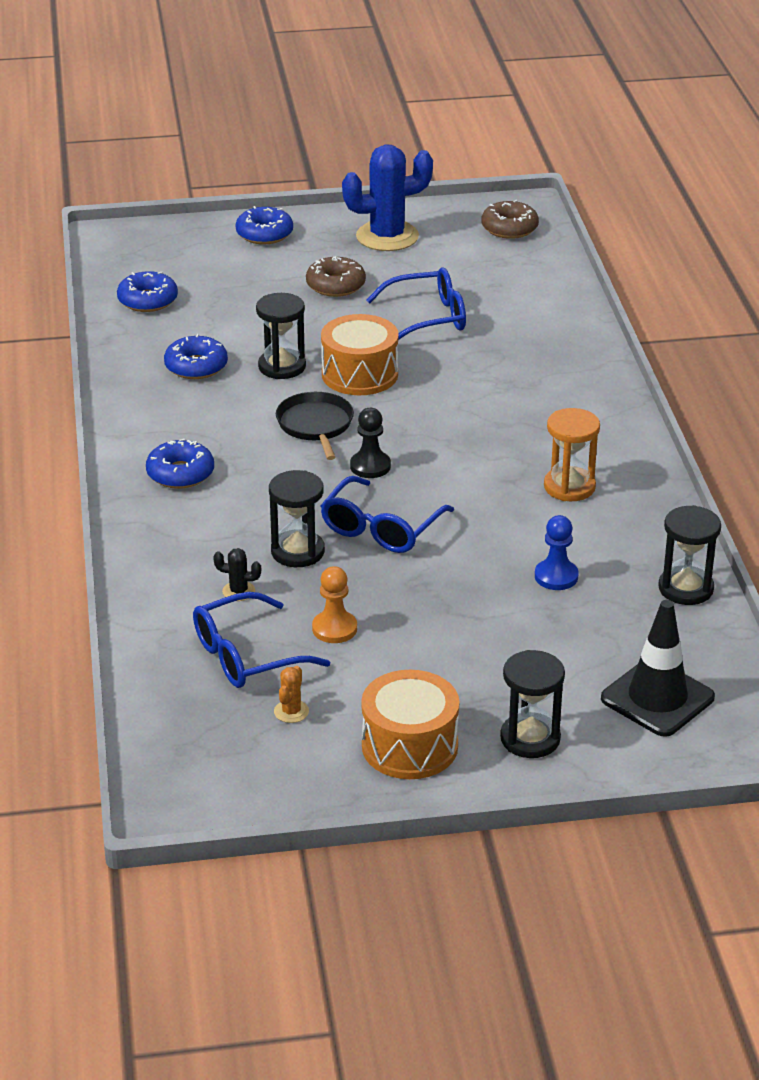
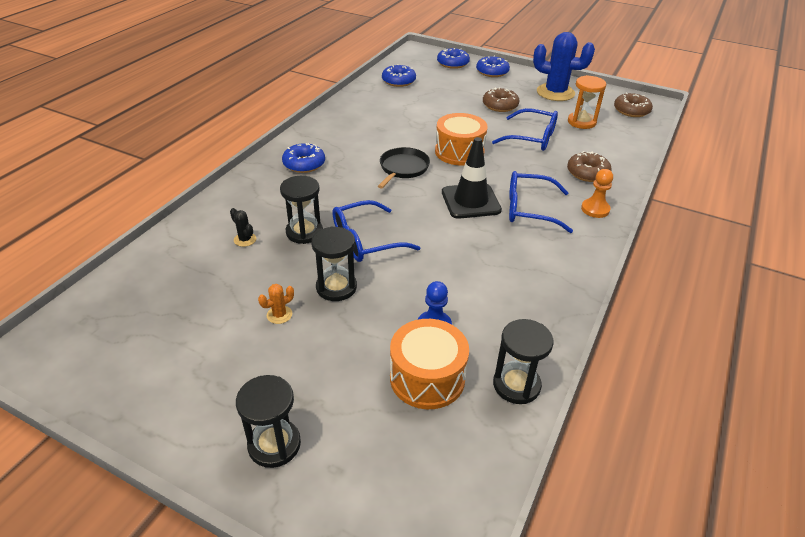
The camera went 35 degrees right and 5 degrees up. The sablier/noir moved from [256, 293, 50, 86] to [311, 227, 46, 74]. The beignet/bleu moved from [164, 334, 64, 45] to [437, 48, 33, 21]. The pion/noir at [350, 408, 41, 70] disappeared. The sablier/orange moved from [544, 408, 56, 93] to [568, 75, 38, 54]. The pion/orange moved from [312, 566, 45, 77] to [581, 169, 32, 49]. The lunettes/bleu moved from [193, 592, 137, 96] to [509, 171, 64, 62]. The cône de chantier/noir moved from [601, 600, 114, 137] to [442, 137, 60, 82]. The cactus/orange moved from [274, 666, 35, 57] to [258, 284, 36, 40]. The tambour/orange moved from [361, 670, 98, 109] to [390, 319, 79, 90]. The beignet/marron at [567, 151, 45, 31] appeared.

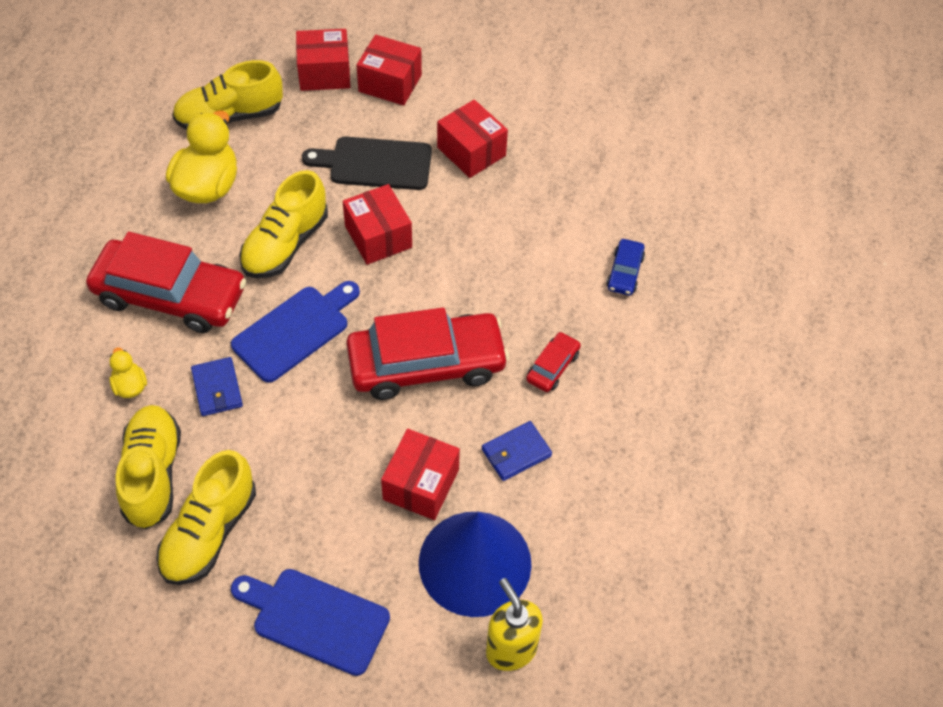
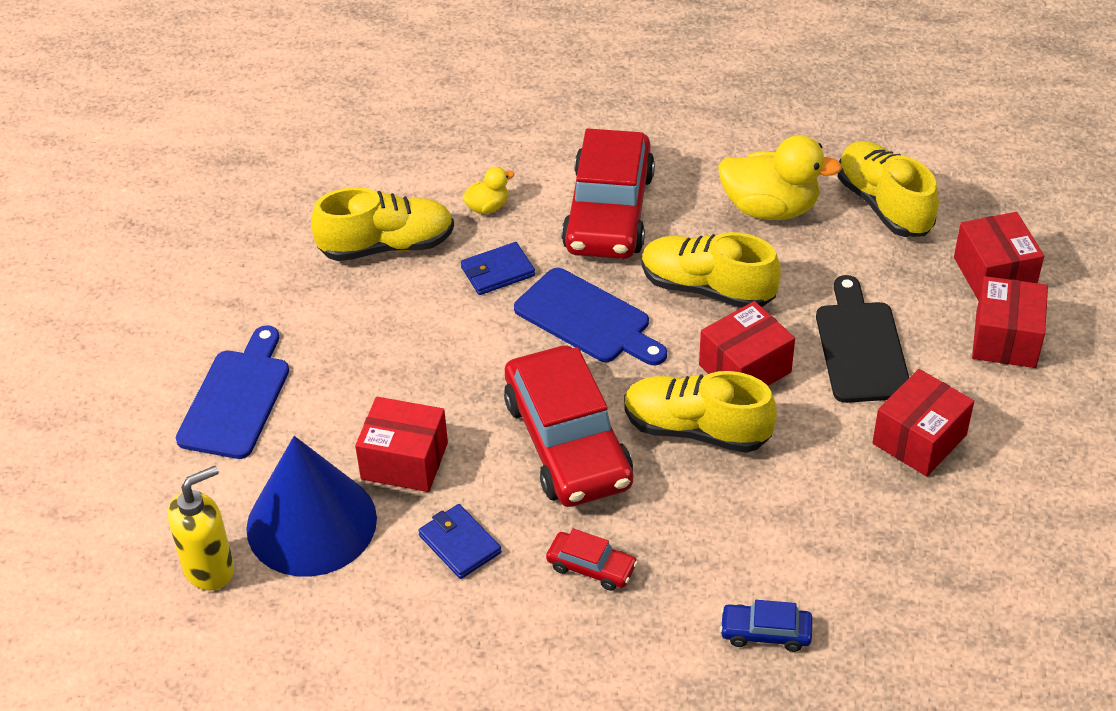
The camera went 85 degrees right and 10 degrees down. The chaussure/jaune moved from [156, 450, 100, 135] to [624, 371, 153, 82].

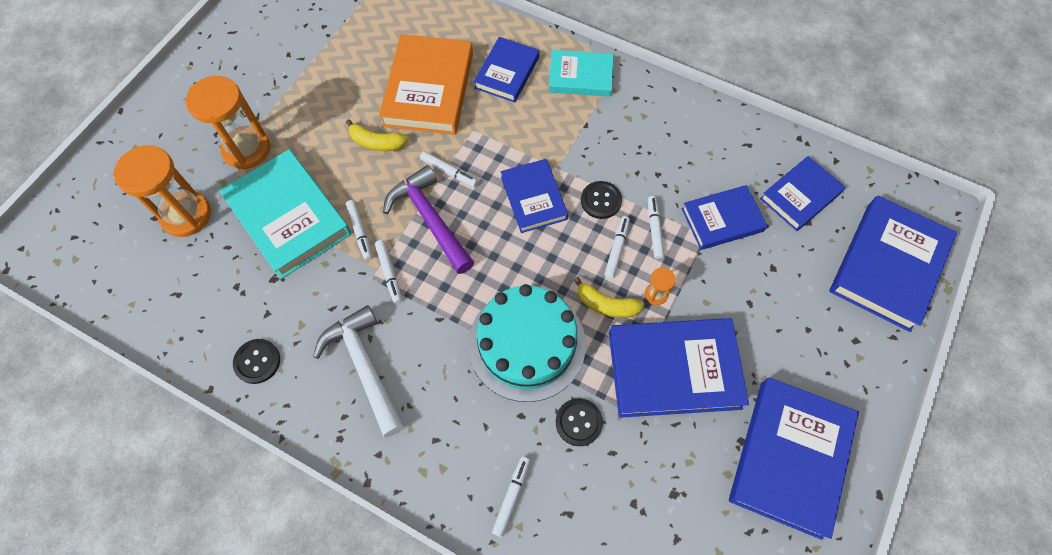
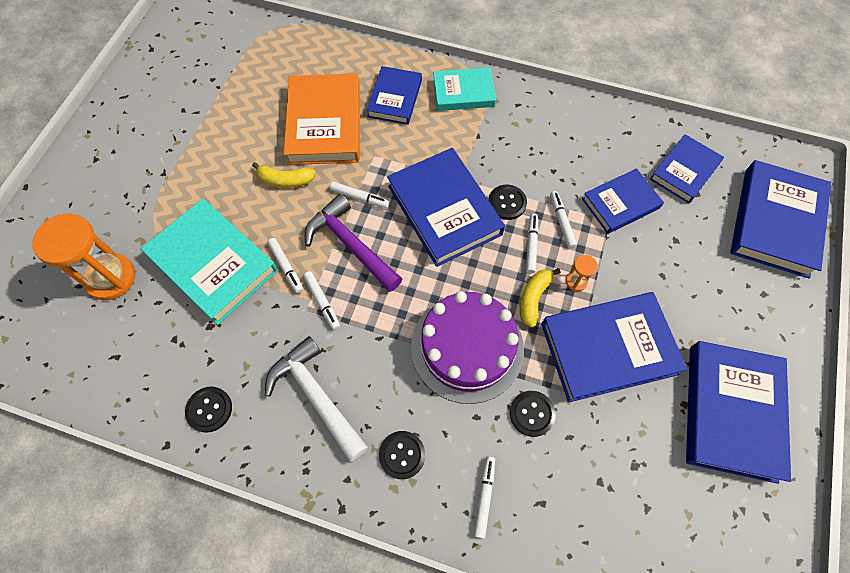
The camera went 10 degrees left and 0 degrees up. The sablier/orange at [186, 76, 84, 94] disappeared. The livre/bleu at [501, 159, 67, 74] changed to 1.63 times the size. The banane/jaune at [574, 277, 70, 41] turned 105 degrees clockwise. The gâteau/turquoise at [468, 284, 118, 118] became the gâteau/violet at [411, 291, 113, 113]. The bouton/noir at [379, 431, 46, 48] appeared.

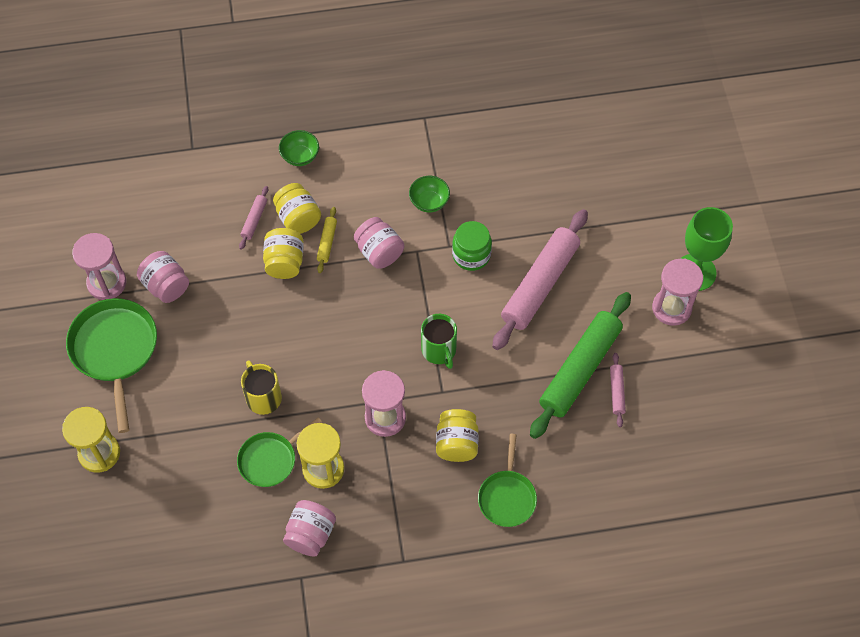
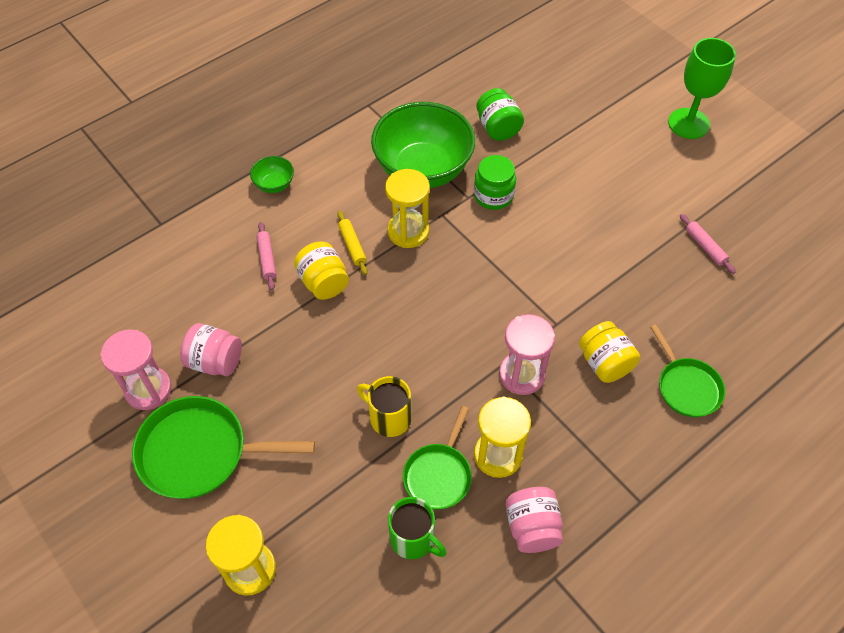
The camera went 30 degrees left and 5 degrees down. The bol/vert at [409, 176, 41, 37] changed to 2.35 times the size. The bocal/jaune at [273, 183, 48, 51] disappeared. The rouleau à pâtisserie/rose at [492, 209, 96, 141] disappeared. The bocal/rose at [354, 217, 50, 52] was replaced by the sablier/jaune at [385, 169, 45, 79]. The sablier/rose at [652, 258, 51, 68] disappeared. The rouleau à pâtisserie/vert at [530, 292, 101, 147] disappeared. The poêle/vert at [66, 298, 91, 135] turned 45 degrees counterclockwise. The tasse/vert moved from [421, 314, 36, 55] to [388, 497, 59, 62]. The bocal/vert at [476, 88, 48, 53] appeared.

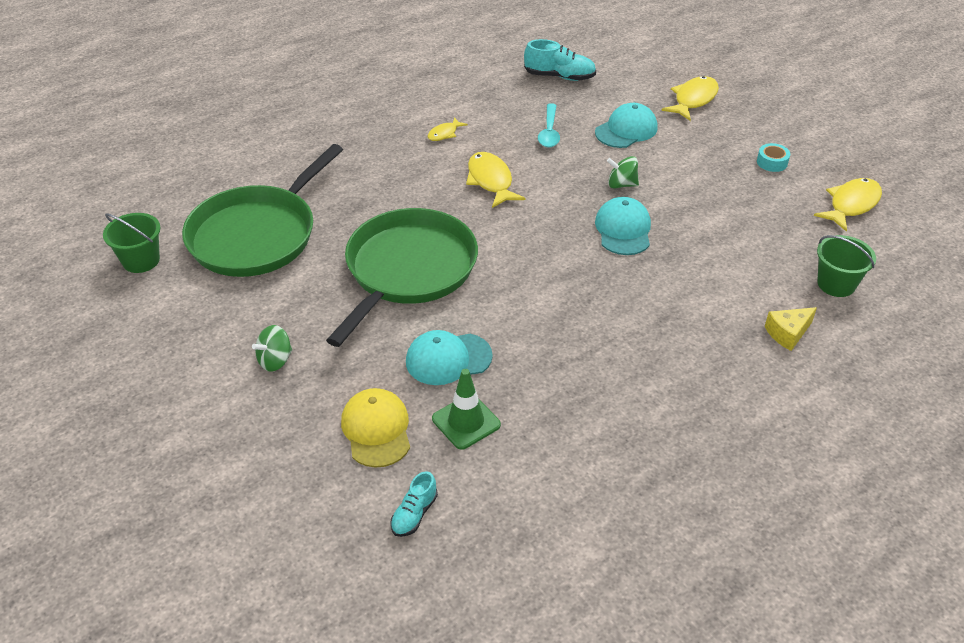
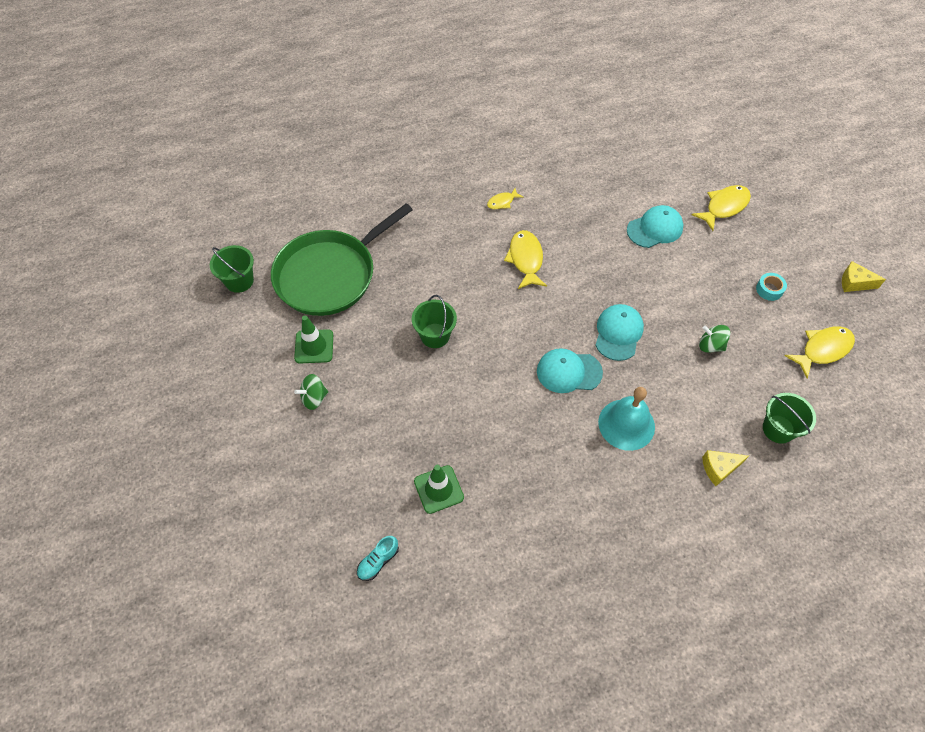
The camera went 15 degrees right and 15 degrees up. The chaussure/turquoise at [524, 39, 72, 42] disappeared. The cuillère/turquoise at [538, 103, 22, 45] disappeared. The toupie/vert moved from [607, 156, 32, 33] to [699, 325, 31, 28]. The poêle/vert at [326, 208, 152, 139] was replaced by the seau/vert at [412, 295, 45, 53]. The casquette/turquoise moved from [406, 330, 87, 55] to [537, 348, 66, 45]. The casquette/jaune at [341, 388, 69, 80] disappeared. The fromage/jaune at [842, 261, 44, 31] appeared. The cône de chantier/vert at [294, 316, 39, 47] appeared. The cloche/turquoise at [598, 387, 57, 64] appeared.

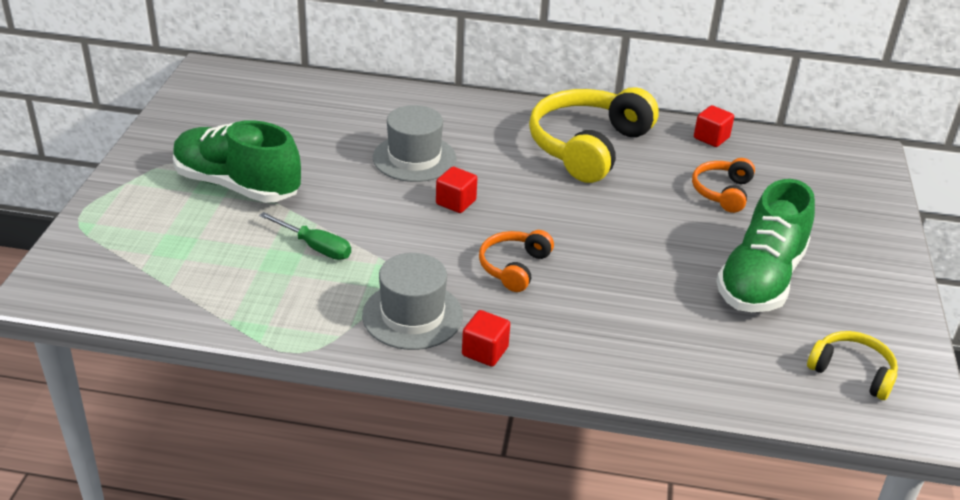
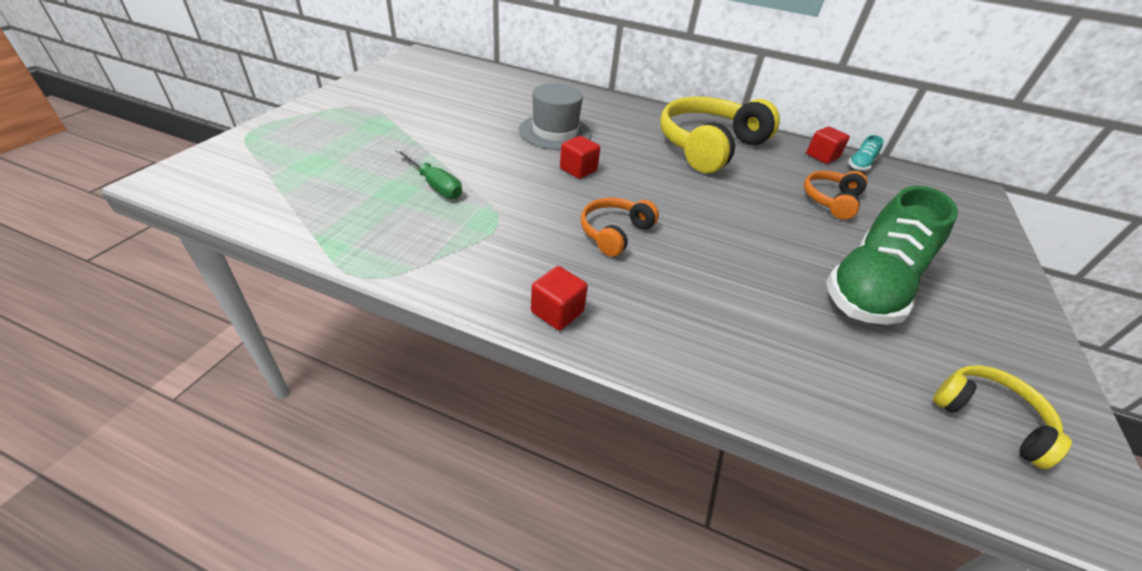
The camera went 10 degrees right and 5 degrees up. The chaussure/vert at [173, 120, 128, 83] disappeared. The chapeau/gris at [362, 253, 101, 97] disappeared. The chaussure/turquoise at [848, 135, 36, 36] appeared.

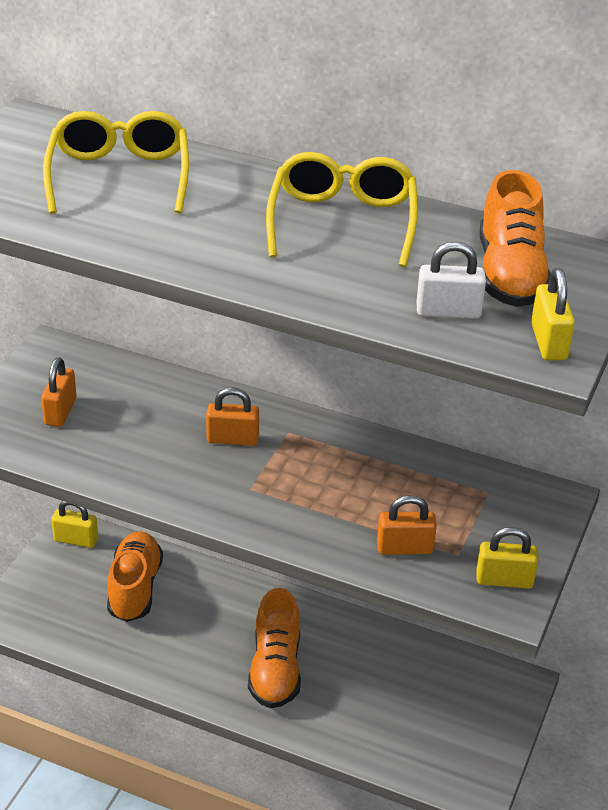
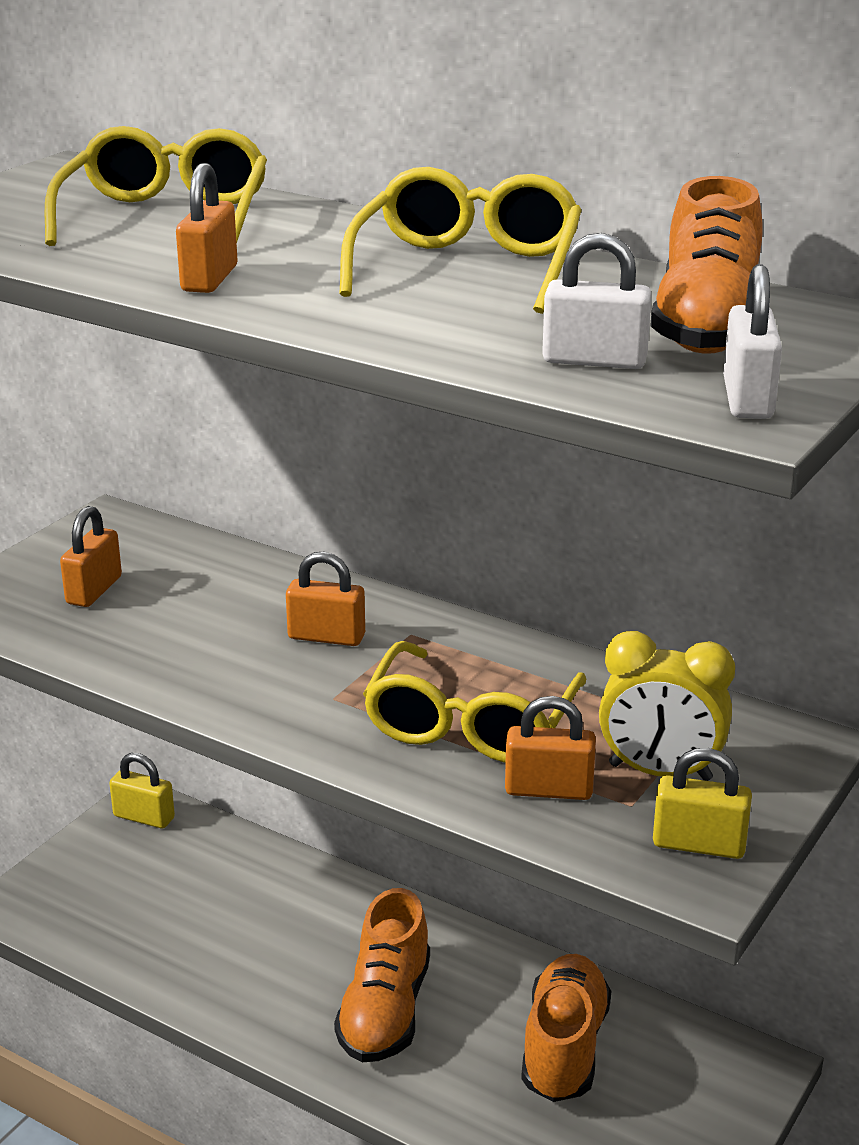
The camera went 10 degrees right and 10 degrees down. The cadenas/jaune at [531, 268, 44, 92] became the cadenas/blanc at [723, 264, 59, 155]. The chaussure/orange moved from [107, 531, 56, 91] to [521, 954, 90, 148]. The cadenas/orange at [176, 163, 62, 130] appeared. The réveil/jaune at [599, 631, 136, 150] appeared. The lunettes/jaune at [363, 641, 223, 122] appeared.

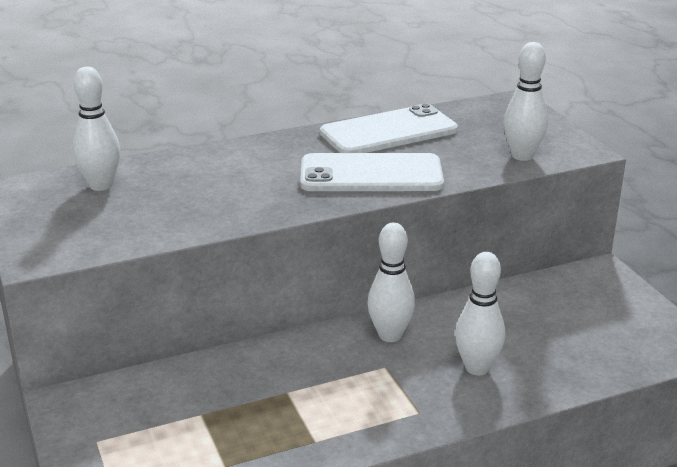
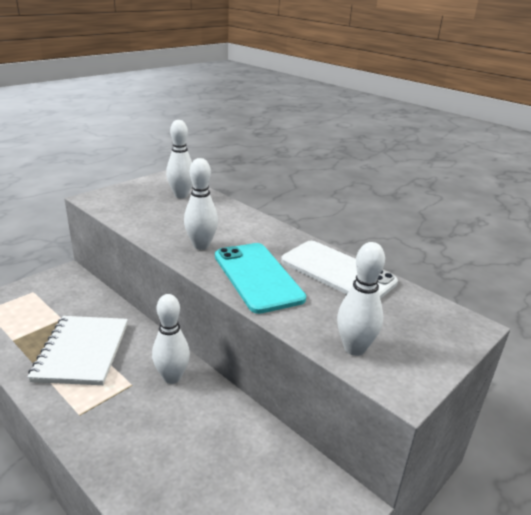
The camera went 65 degrees right and 0 degrees up. The téléphone/blanc at [300, 153, 144, 38] became the téléphone/turquoise at [215, 243, 91, 71]. The quille/blanc moved from [455, 252, 50, 123] to [184, 158, 34, 92]. The carnet/blanc at [28, 316, 100, 69] appeared.

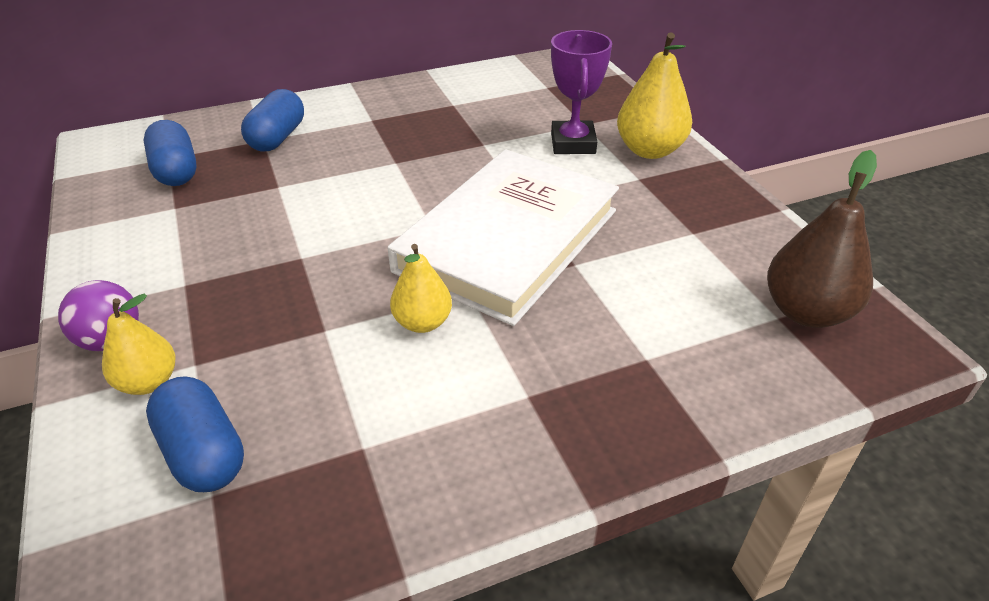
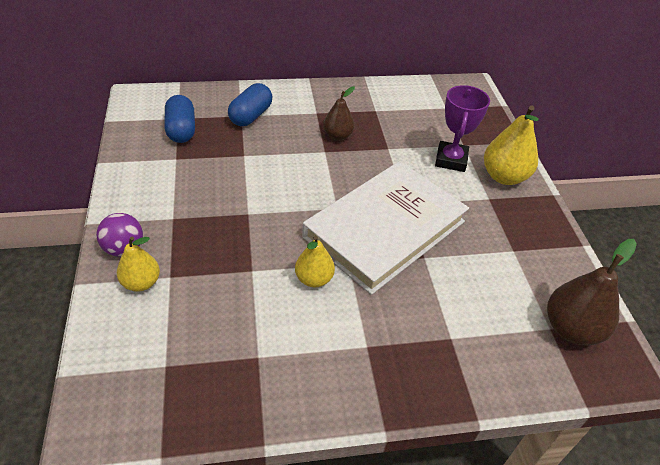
The camera went 10 degrees right and 5 degrees up. The gélule/bleu at [146, 376, 98, 116] disappeared. The poire/marron at [323, 87, 32, 54] appeared.

